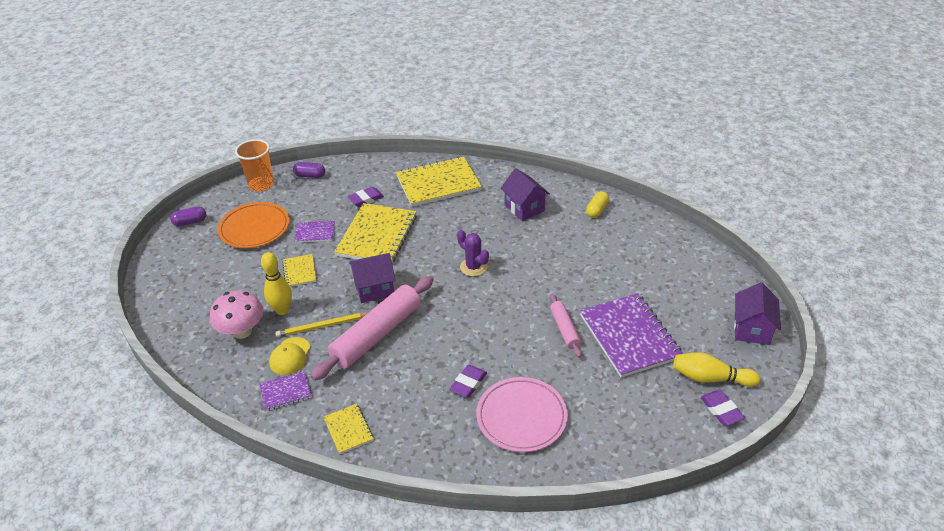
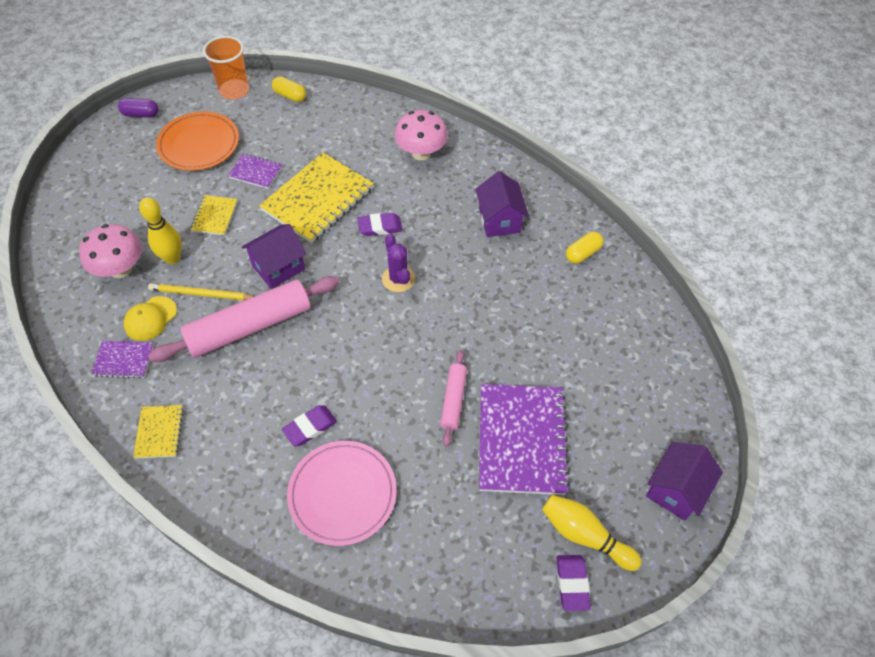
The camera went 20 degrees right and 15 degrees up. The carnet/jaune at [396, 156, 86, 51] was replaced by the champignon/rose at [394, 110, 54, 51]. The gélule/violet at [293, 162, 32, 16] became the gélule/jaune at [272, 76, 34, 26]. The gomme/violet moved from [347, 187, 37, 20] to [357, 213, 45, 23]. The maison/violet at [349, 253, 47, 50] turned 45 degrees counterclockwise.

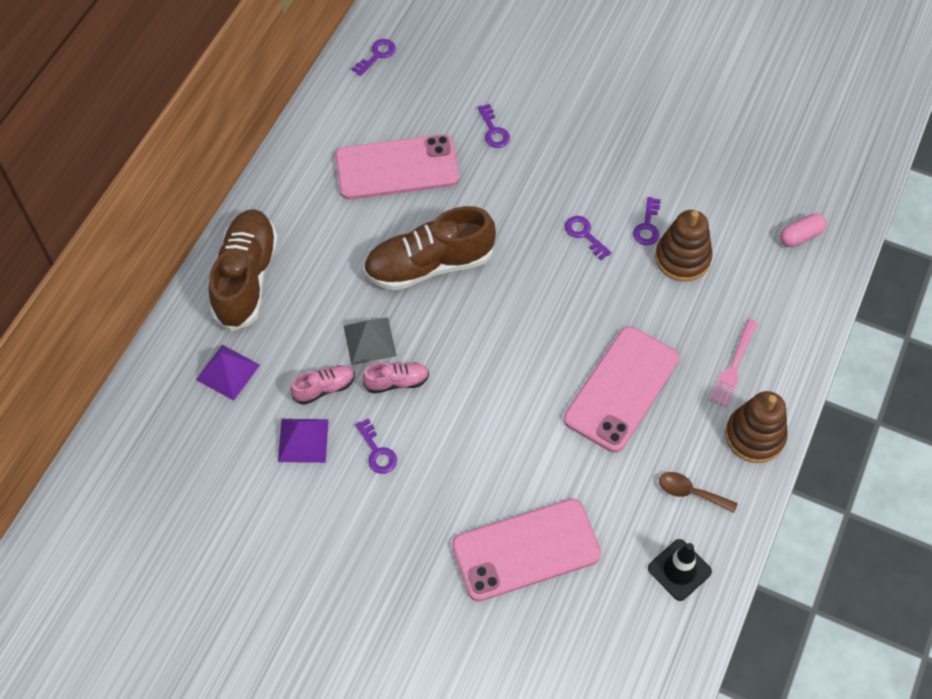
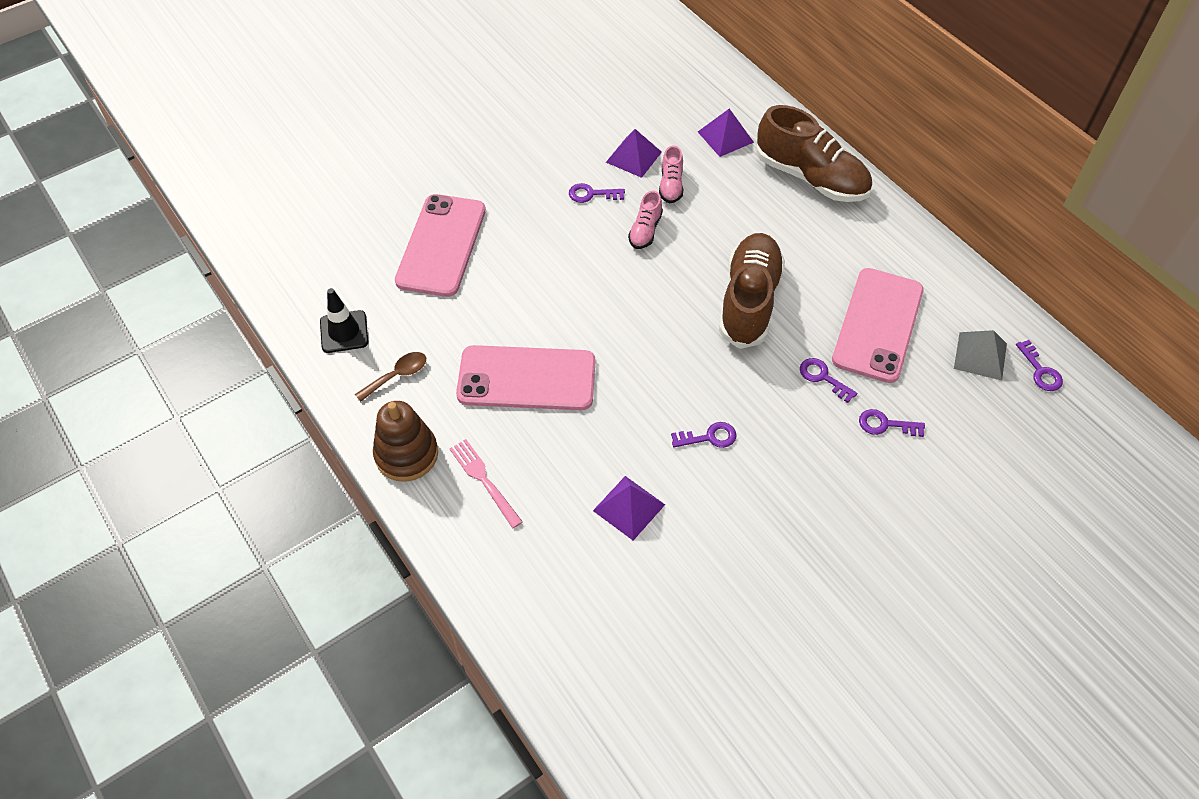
The camera went 120 degrees right and 5 degrees down. The clé/violet moved from [633, 197, 28, 48] to [800, 358, 57, 45]. The jouet à empiler/marron at [655, 210, 58, 72] was replaced by the pyramide/violet at [593, 476, 72, 65]. The gélule/rose at [780, 213, 47, 34] disappeared. The pyramide/gris moved from [344, 317, 53, 48] to [954, 330, 53, 51]. The téléphone/rose at [564, 326, 116, 126] turned 60 degrees counterclockwise.

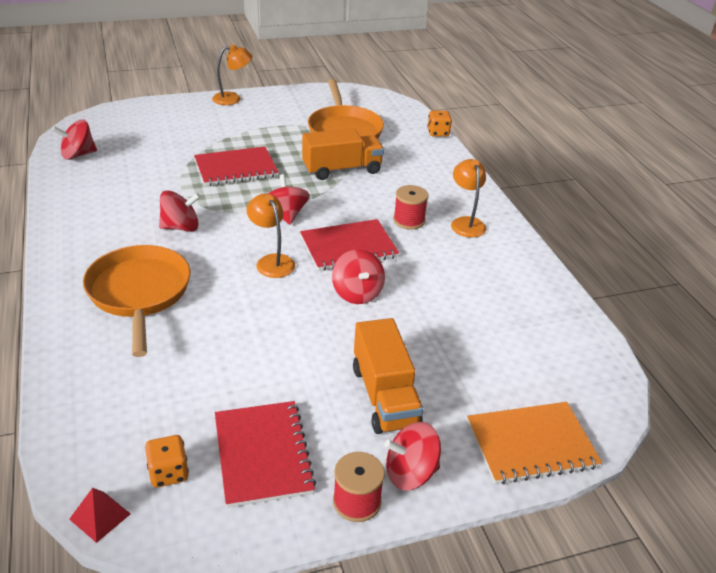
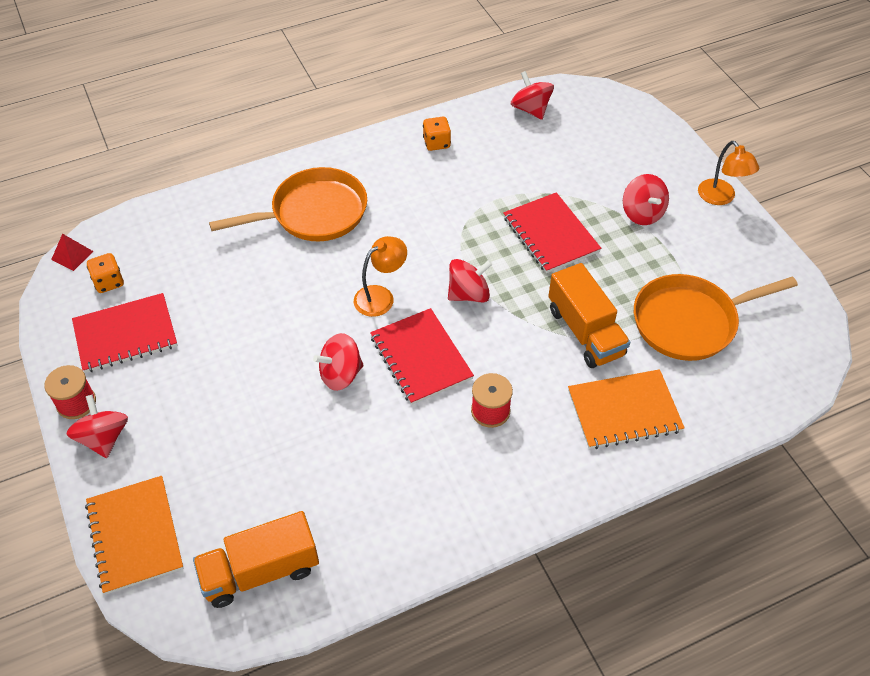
The camera went 85 degrees right and 15 degrees up. The dé/orange moved from [427, 111, 25, 26] to [423, 117, 28, 34]. The lampe/orange at [451, 159, 35, 78] disappeared. The toupie/rouge moved from [159, 190, 41, 42] to [623, 174, 46, 51]. The camion/orange moved from [353, 318, 70, 116] to [193, 511, 126, 97]. The carnet/orange at [568, 369, 117, 80] appeared.

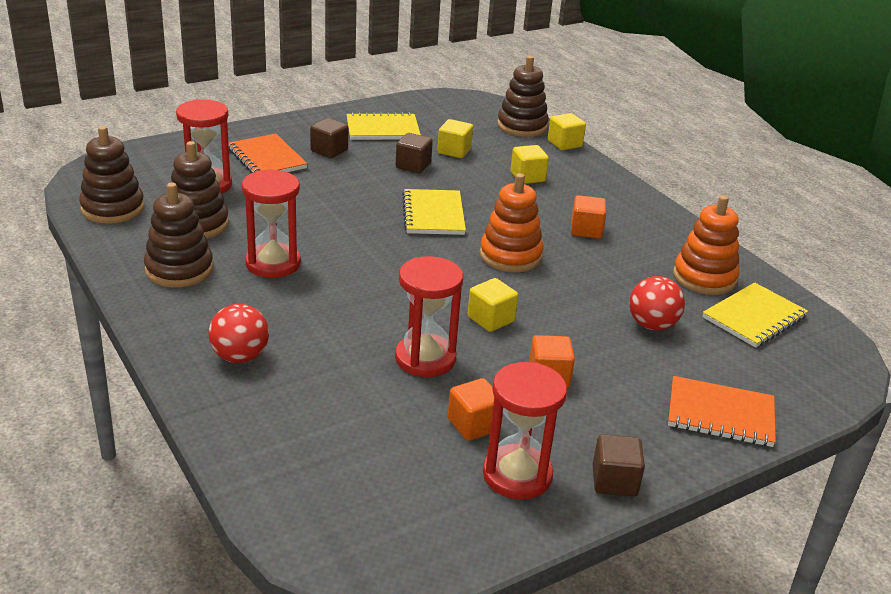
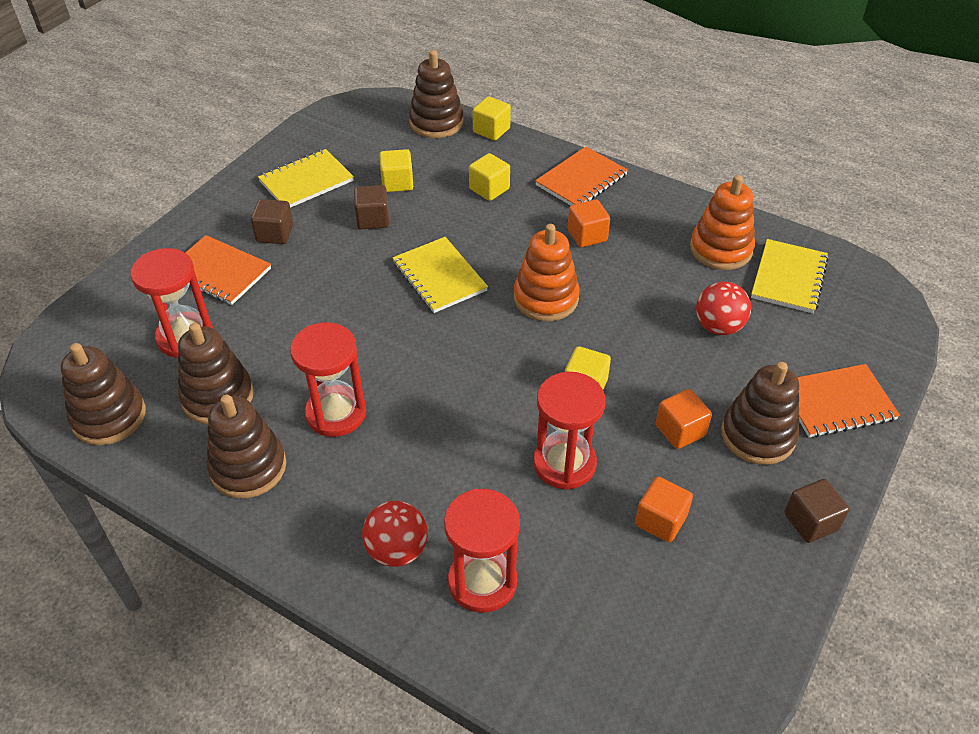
The camera went 25 degrees left and 15 degrees up. The sablier/rouge moved from [483, 362, 84, 138] to [444, 489, 76, 124]. The carnet/orange at [535, 147, 93, 59] appeared. The jouet à empiler/marron at [721, 362, 78, 103] appeared.

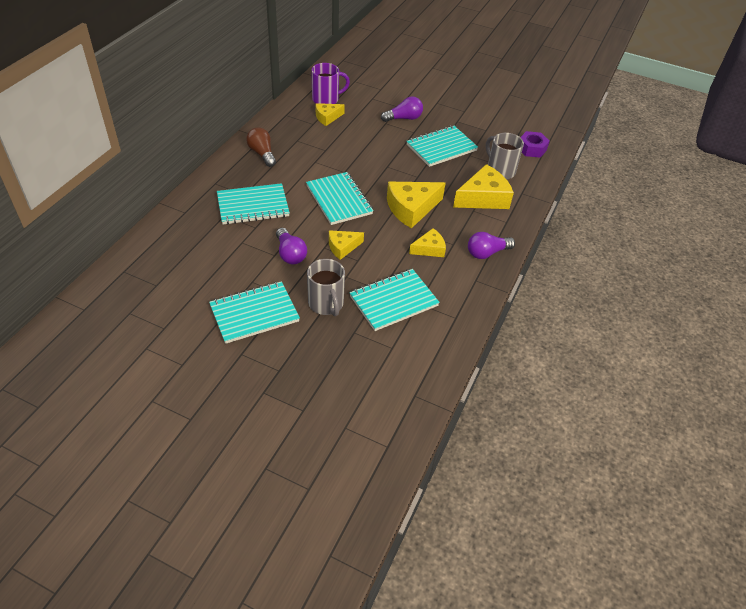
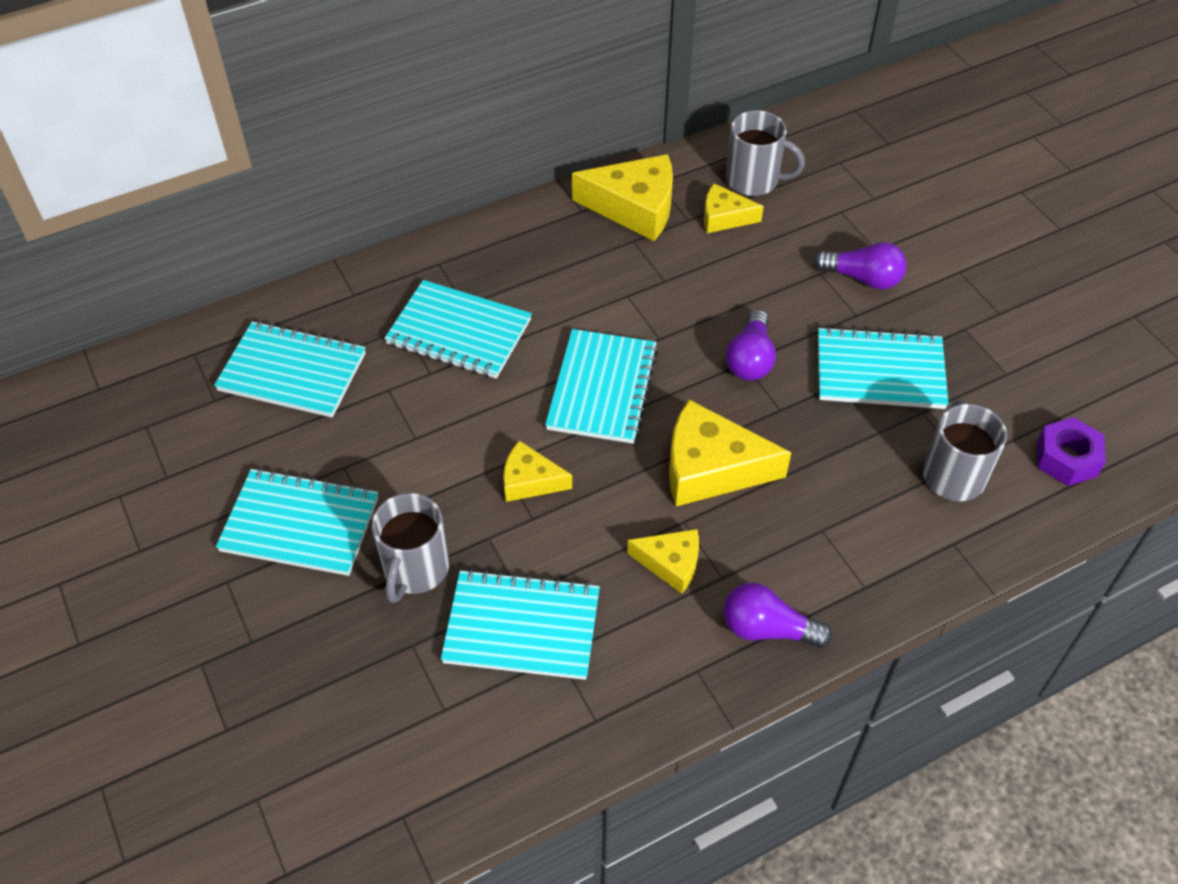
The camera went 40 degrees right and 5 degrees up. The tasse/violet at [311, 63, 39, 41] became the tasse/gris at [726, 110, 79, 86]. The ampoule/marron at [246, 127, 30, 40] disappeared. The fromage/jaune moved from [453, 164, 61, 45] to [572, 154, 101, 87]. The ampoule/violet moved from [276, 228, 31, 36] to [726, 309, 50, 72]. The carnet/turquoise at [214, 321, 152, 96] appeared.

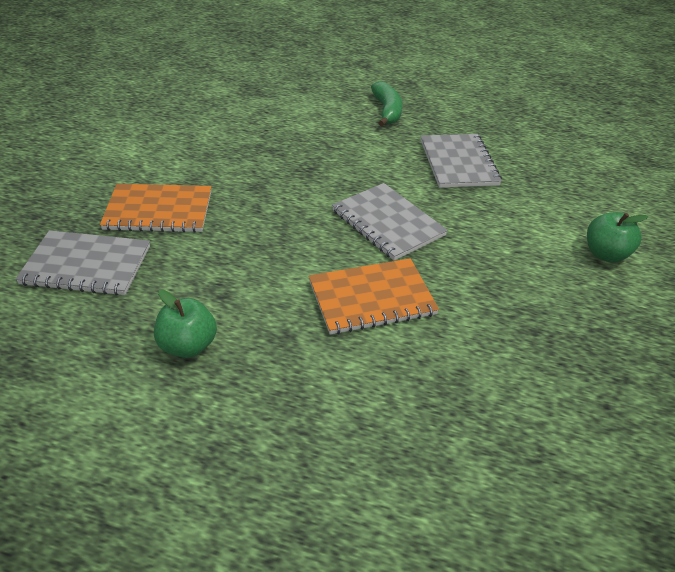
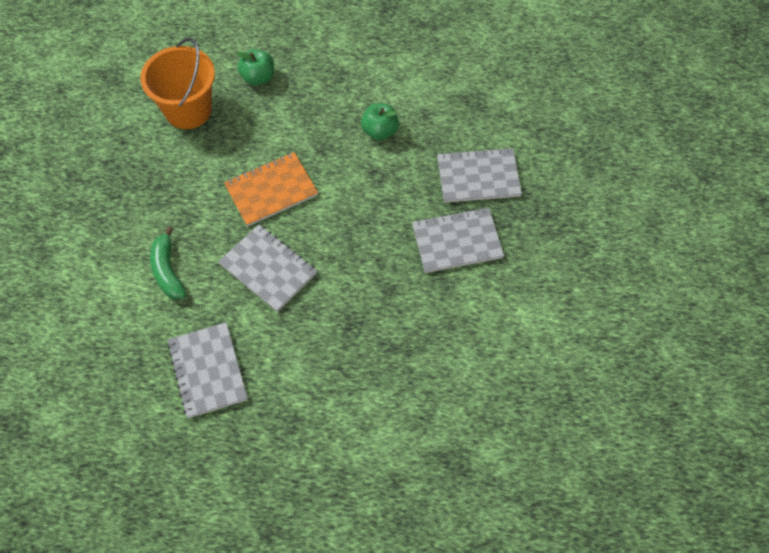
The camera went 170 degrees right and 20 degrees up. The banane/vert moved from [371, 81, 31, 45] to [150, 226, 36, 74]. The carnet/orange at [100, 184, 111, 49] became the carnet/gris at [412, 207, 92, 66]. The pomme/vert moved from [587, 212, 61, 50] to [236, 49, 38, 37]. The seau/orange at [140, 38, 75, 91] appeared.

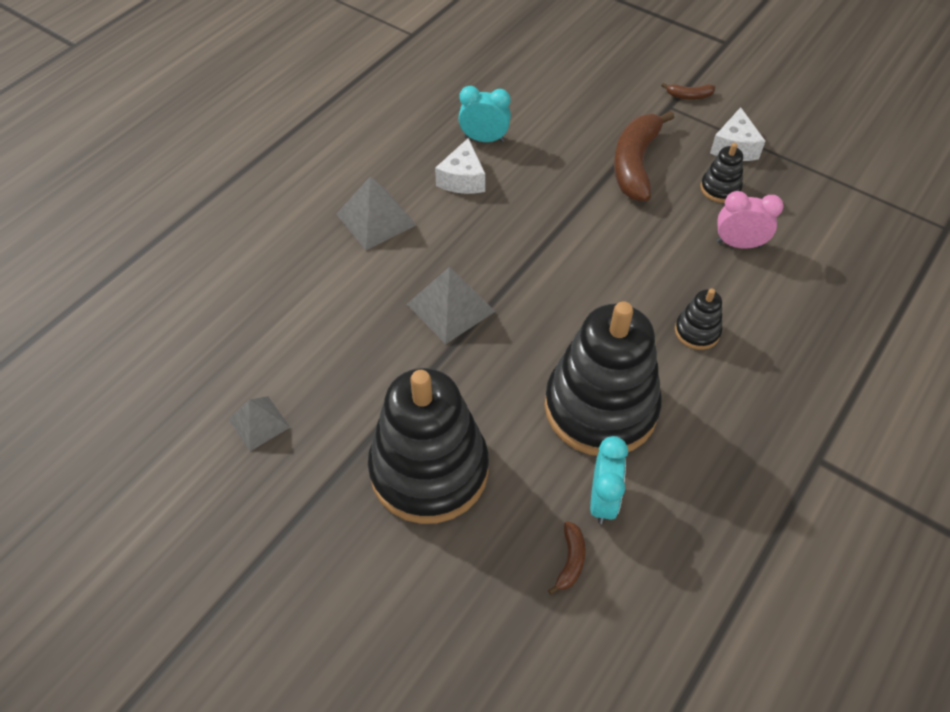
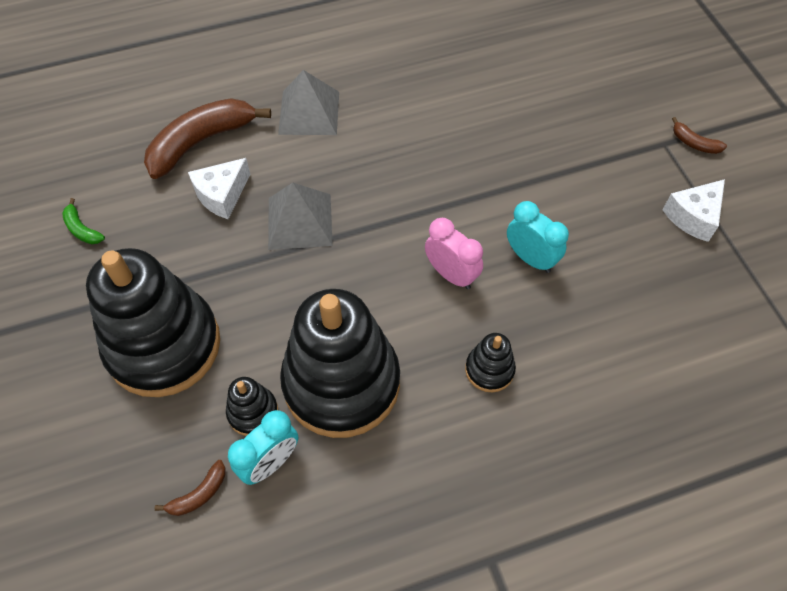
The camera went 35 degrees right and 5 degrees up. The réveil/turquoise moved from [459, 86, 52, 56] to [507, 201, 62, 72]. The banane/marron moved from [614, 111, 60, 91] to [144, 98, 127, 81]. The fromage/blanc moved from [435, 138, 50, 56] to [188, 158, 63, 61]. The jouet à empiler/noir moved from [700, 143, 43, 60] to [226, 377, 52, 59]. The réveil/rose moved from [717, 191, 66, 58] to [425, 218, 58, 71]. The pyramide/gris at [228, 396, 62, 55] was replaced by the banane/vert at [62, 198, 43, 46].

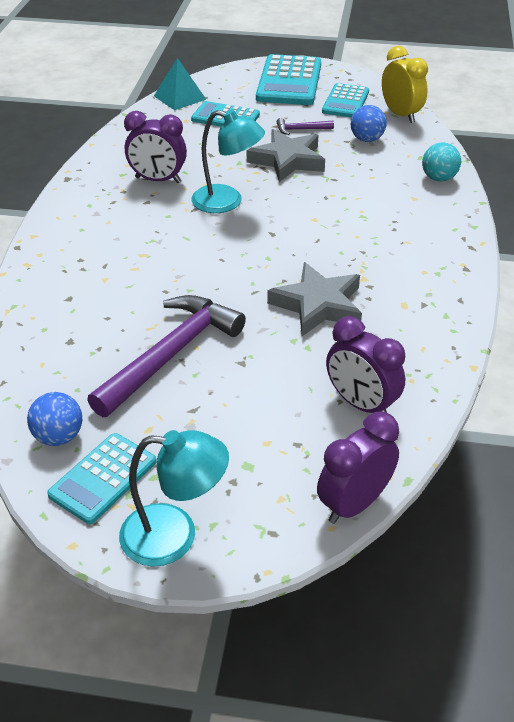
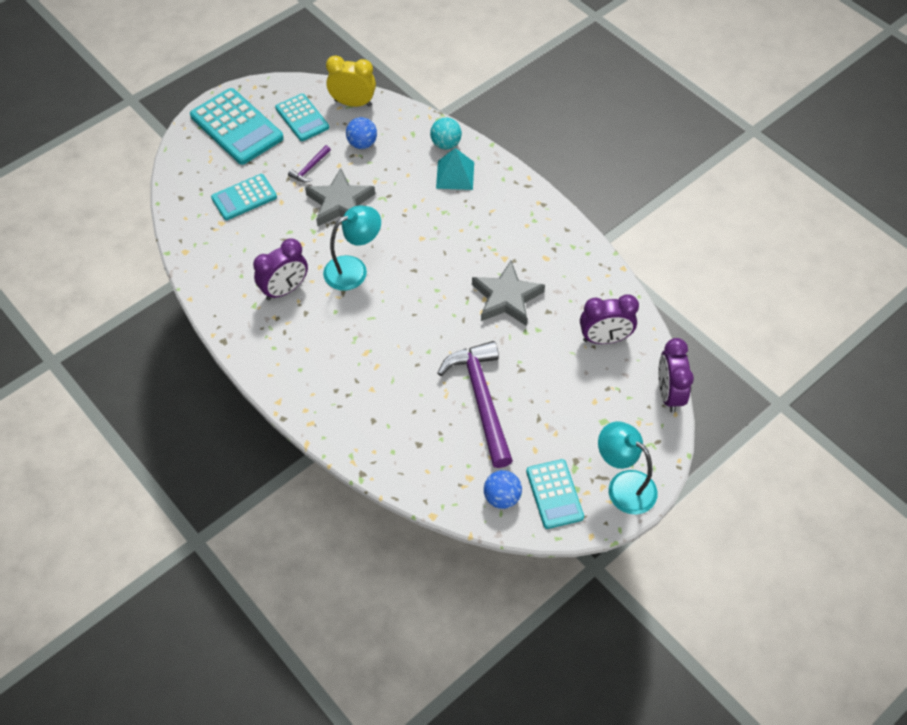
The camera went 50 degrees left and 15 degrees up. The pyramide/turquoise moved from [154, 58, 52, 52] to [436, 148, 38, 42]. The lampe/turquoise at [119, 430, 110, 137] turned 90 degrees counterclockwise.

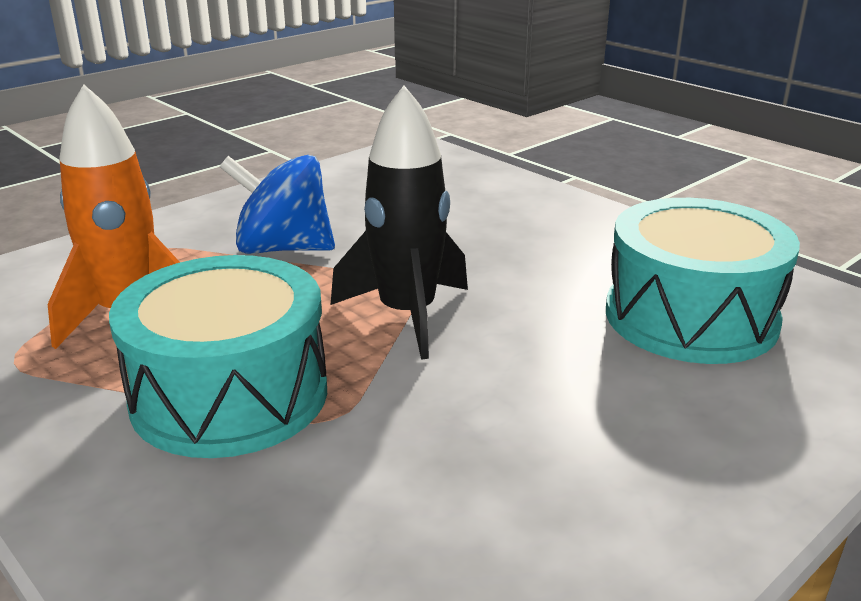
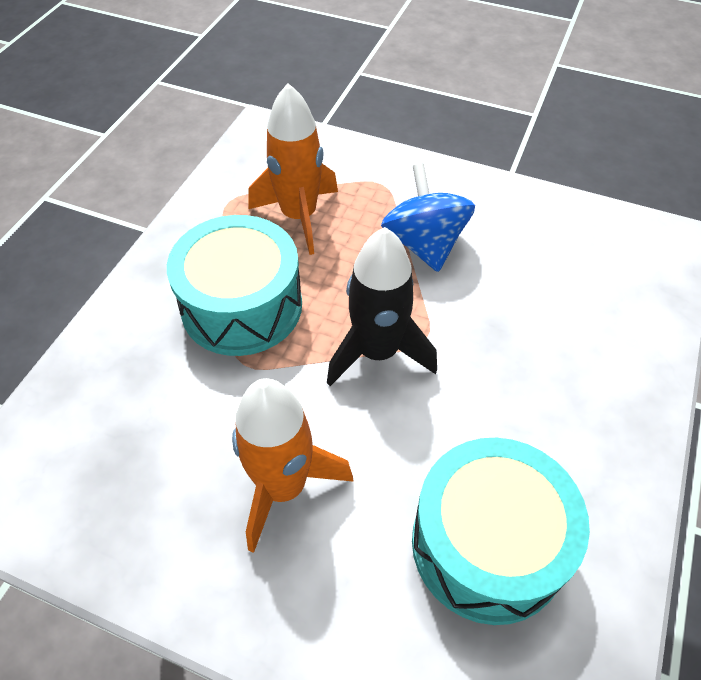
The camera went 65 degrees right and 25 degrees up. The fusée/orange at [232, 378, 122, 175] appeared.

